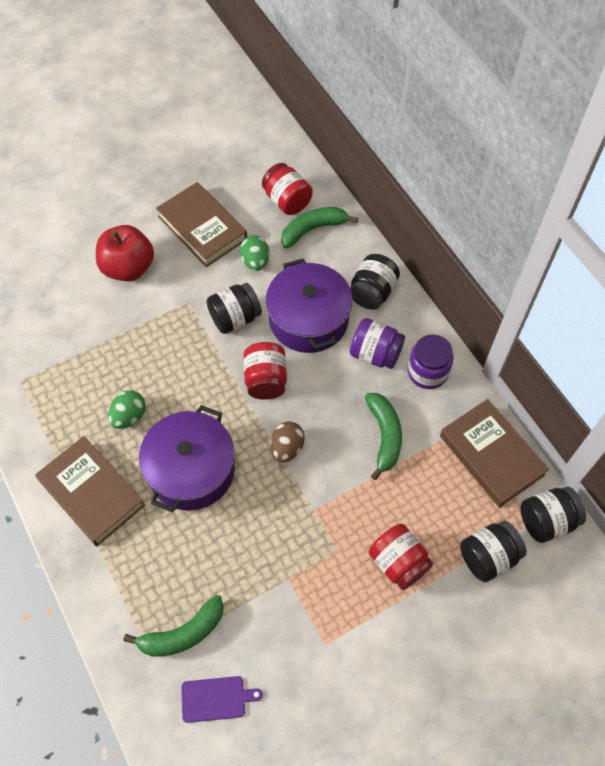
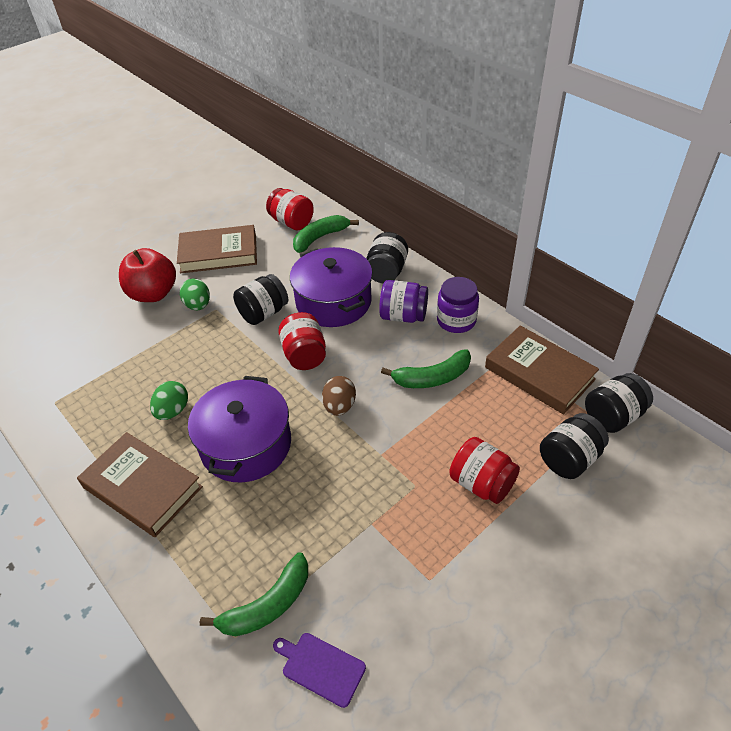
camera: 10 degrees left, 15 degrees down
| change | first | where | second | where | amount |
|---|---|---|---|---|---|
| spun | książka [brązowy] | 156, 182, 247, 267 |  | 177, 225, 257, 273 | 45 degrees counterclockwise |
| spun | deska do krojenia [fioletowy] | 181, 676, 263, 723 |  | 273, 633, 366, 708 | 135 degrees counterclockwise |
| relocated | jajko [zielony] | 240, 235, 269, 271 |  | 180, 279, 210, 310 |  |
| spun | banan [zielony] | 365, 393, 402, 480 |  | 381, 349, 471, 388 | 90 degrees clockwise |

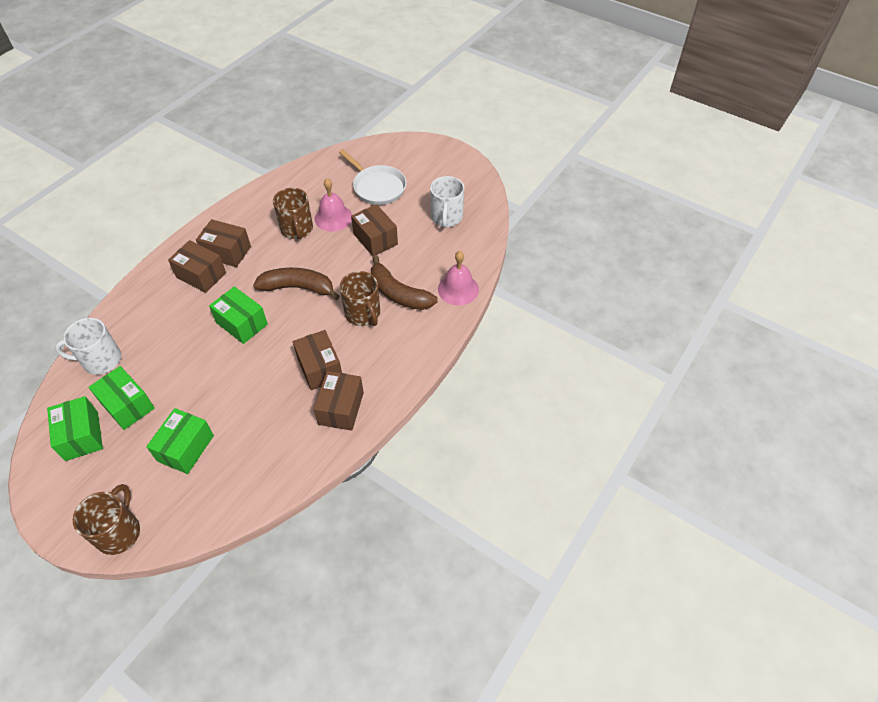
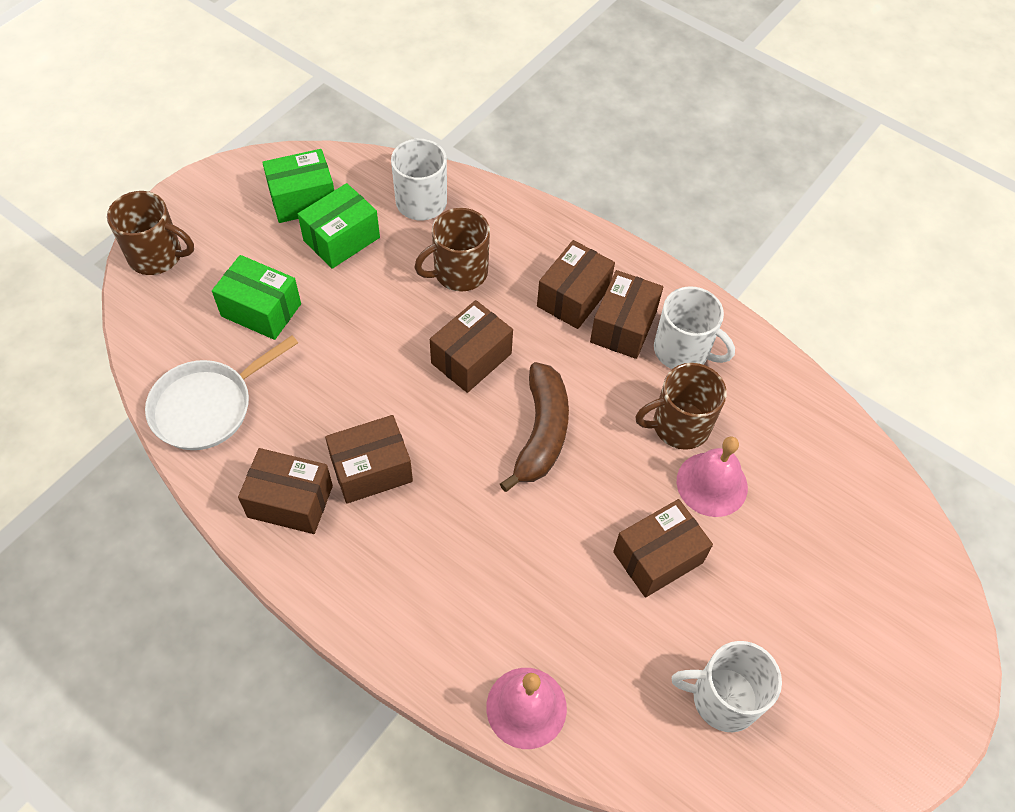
camera: 90 degrees right, 5 degrees up
| change | first | where | second | where | amount |
|---|---|---|---|---|---|
| colour | pudełko [zielony] | 209, 286, 268, 344 | pudełko [brązowy] | 430, 300, 513, 393 |  |
| relocated | patelnia [biały] | 339, 149, 406, 205 |  | 145, 336, 298, 450 |  |
| relocated | kubek [brązowy] | 340, 271, 380, 326 |  | 414, 208, 490, 292 |  |
| missing | banan [brązowy] | 371, 255, 438, 310 |  |  |  |
| appeared |  |  | kubek [biały] | 654, 286, 735, 369 |  |

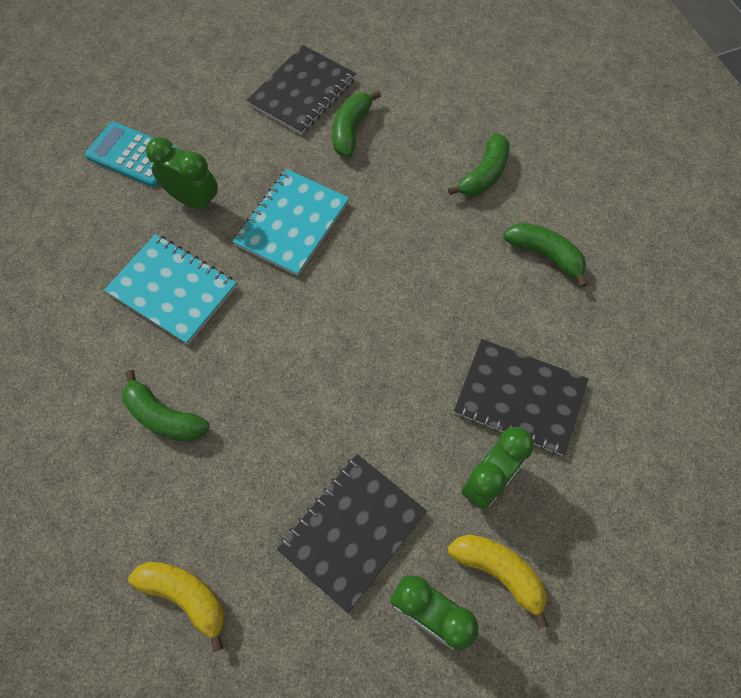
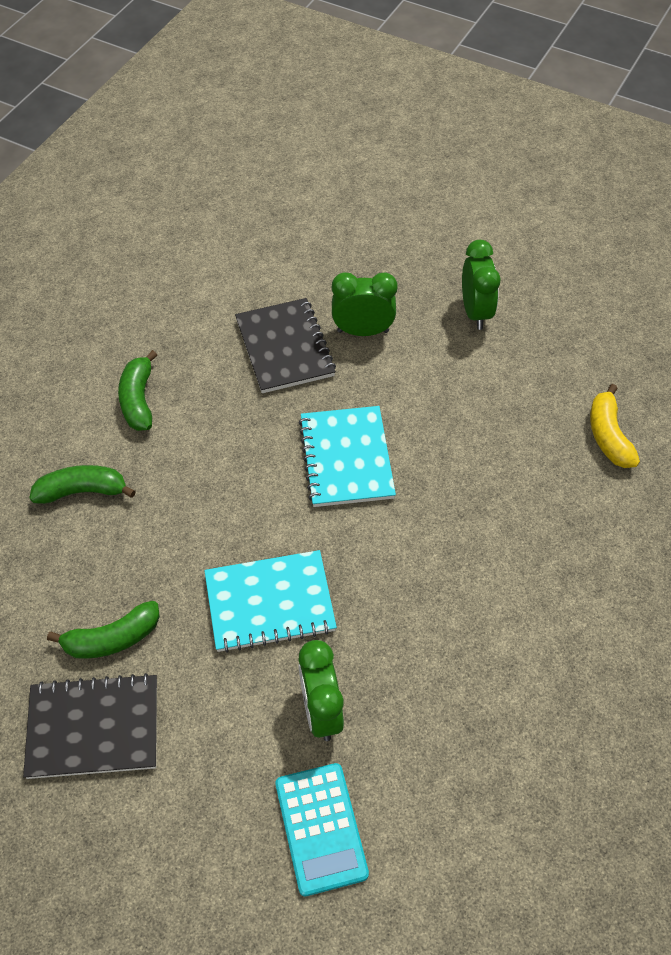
camera: 130 degrees left, 10 degrees down
| change | first | where | second | where | amount |
|---|---|---|---|---|---|
| relocated | zeszyt [turkusowy] | 104, 234, 237, 345 |  | 299, 406, 396, 507 |  |
| missing | banan [zielony] | 122, 370, 209, 442 |  |  |  |
| missing | zeszyt [czarny] | 277, 454, 427, 613 |  |  |  |
| missing | banan [żółty] | 448, 534, 548, 629 |  |  |  |

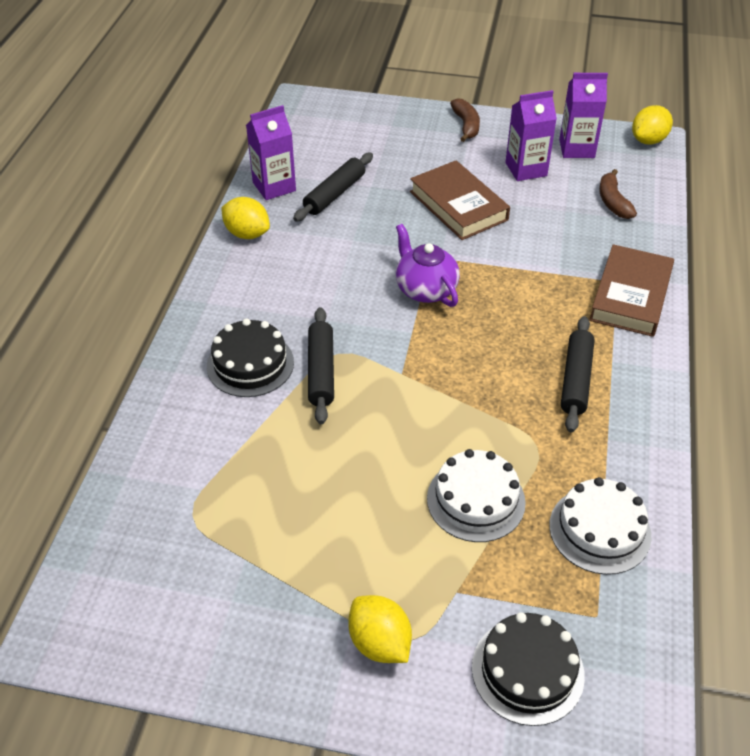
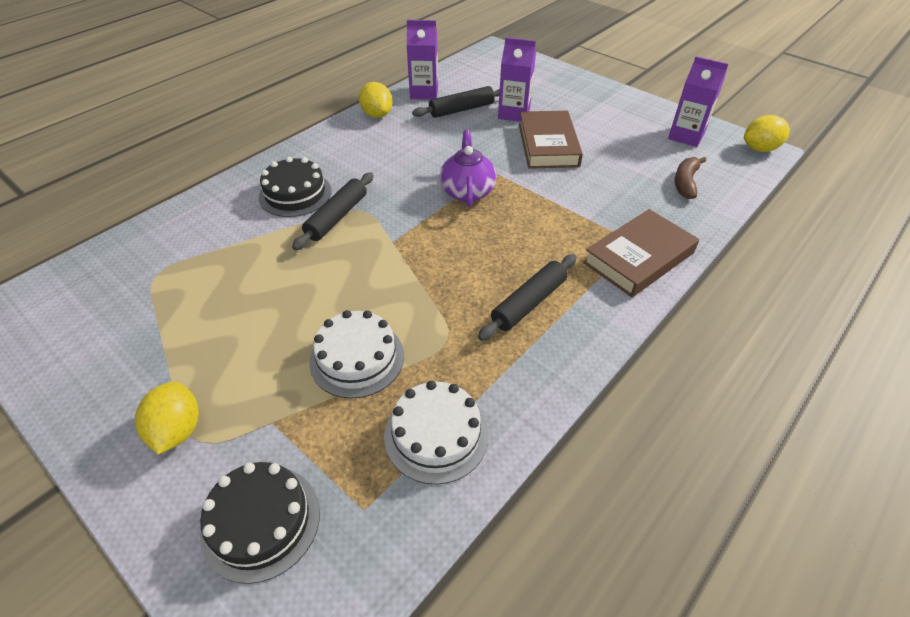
camera: 30 degrees right, 0 degrees up
| change | first | where | second | where | amount |
|---|---|---|---|---|---|
| missing | banan [brązowy] | 450, 98, 480, 142 |  |  |  |
| relocated | karton mleka [fioletowy] | 505, 90, 557, 181 |  | 498, 37, 536, 122 |  |

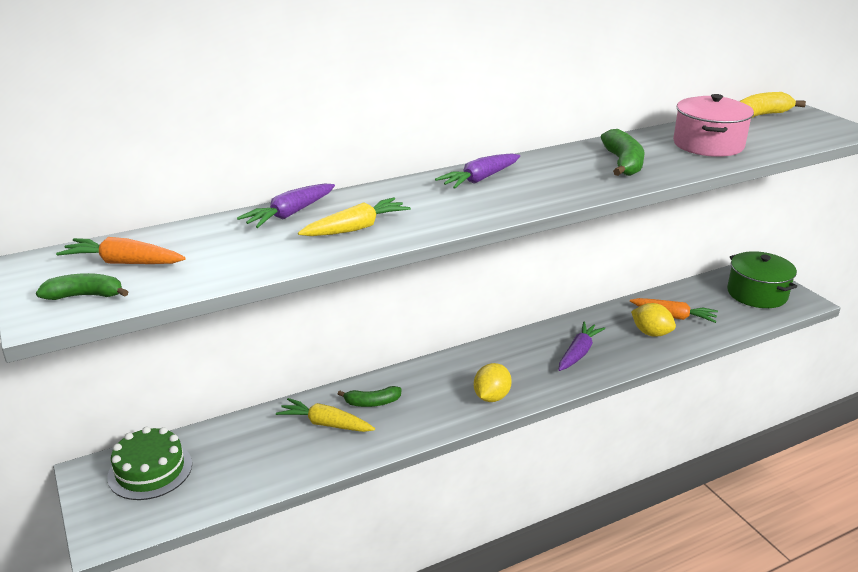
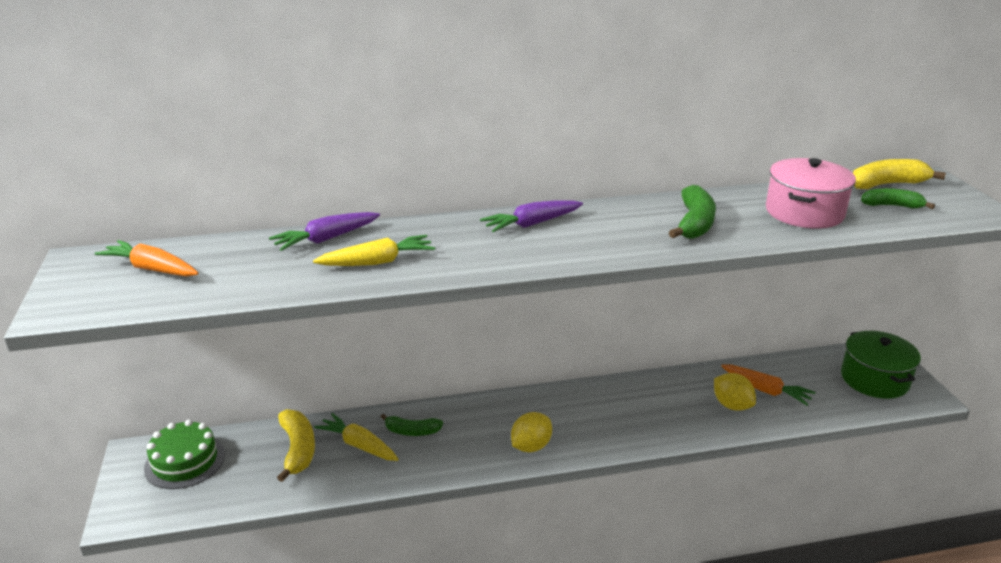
camera: 15 degrees right, 0 degrees up
| change | first | where | second | where | amount |
|---|---|---|---|---|---|
| relocated | banan [zielony] | 36, 273, 128, 300 |  | 861, 188, 935, 209 |  |
| missing | marchewka [fioletowy] | 558, 322, 605, 371 |  |  |  |
| appeared |  |  | banan [żółty] | 277, 409, 315, 482 |  |

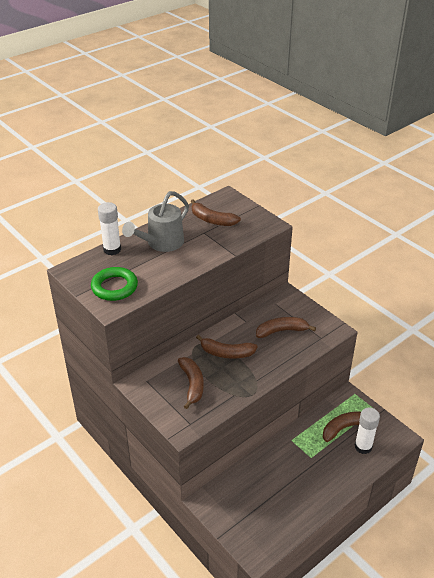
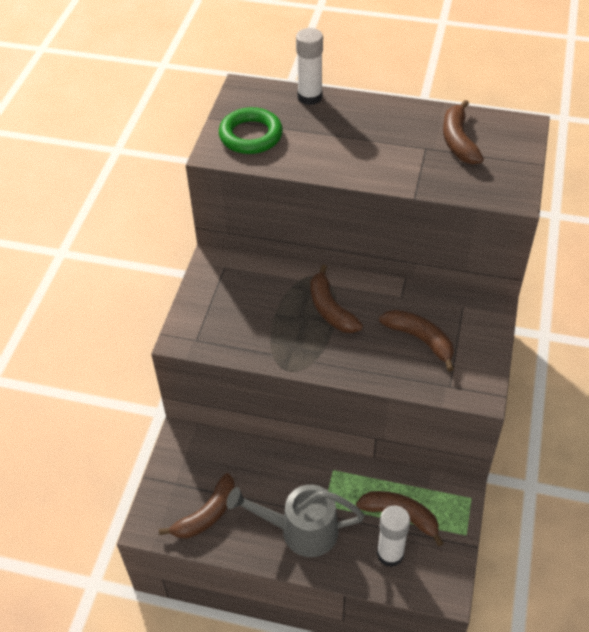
camera: 55 degrees right, 10 degrees up
| change | first | where | second | where | amount |
|---|---|---|---|---|---|
| relocated | konewka [szary] | 122, 191, 189, 252 |  | 226, 485, 365, 557 |  |
| relocated | banan [brązowy] | 178, 357, 204, 409 |  | 159, 473, 235, 539 |  |

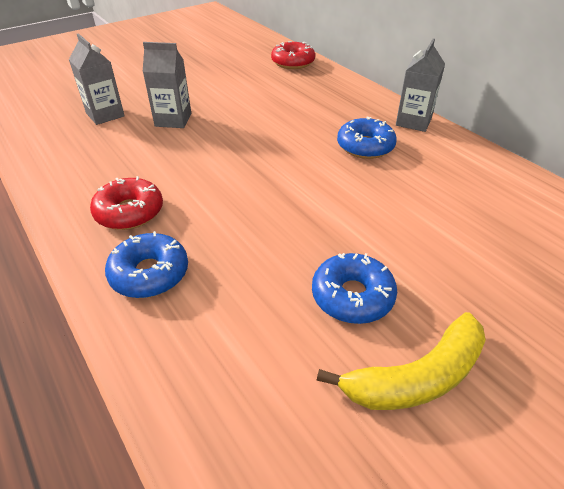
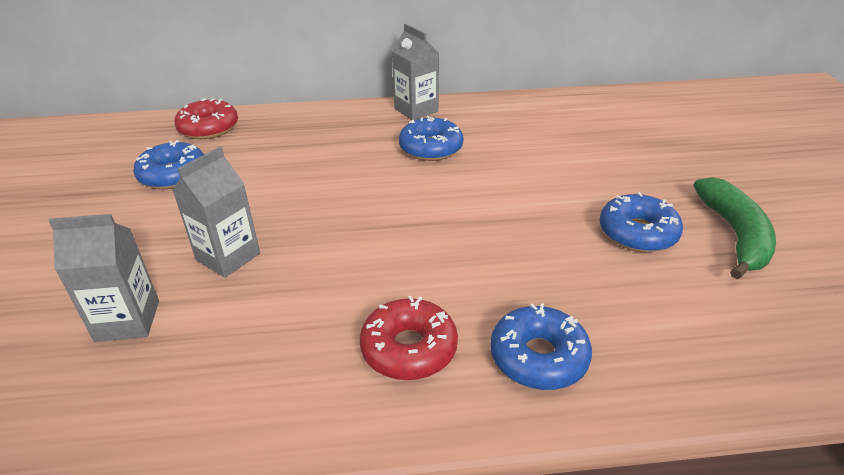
camera: 60 degrees left, 5 degrees down
| change | first | where | second | where | amount |
|---|---|---|---|---|---|
| colour | banan [żółty] | 317, 312, 486, 410 | banan [zielony] | 693, 177, 776, 279 |  |
| appeared |  |  | donut [niebieski] | 134, 140, 204, 189 |  |

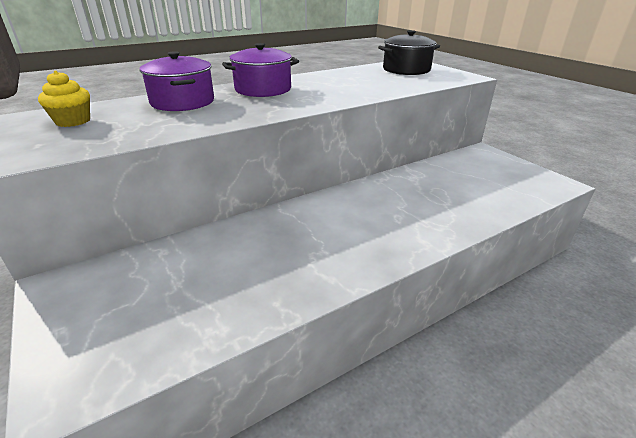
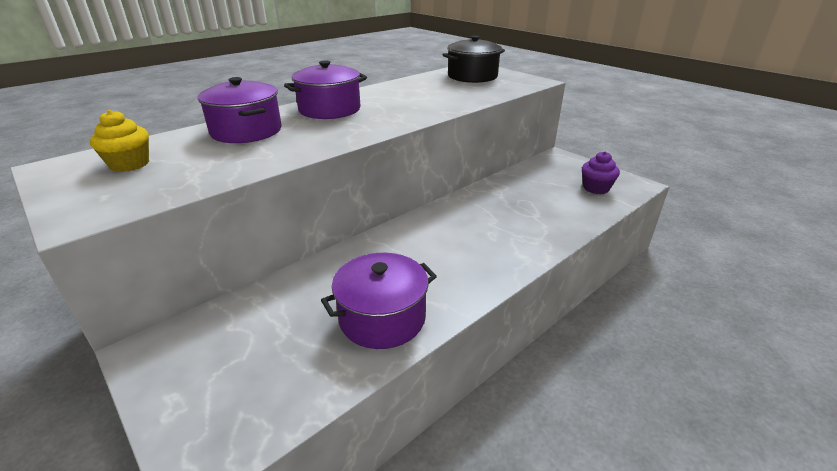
camera: 10 degrees left, 0 degrees up
| change | first | where | second | where | amount |
|---|---|---|---|---|---|
| appeared |  |  | garnek [fioletowy] | 321, 253, 437, 349 |  |
| appeared |  |  | muffinka [fioletowy] | 582, 151, 620, 194 |  |

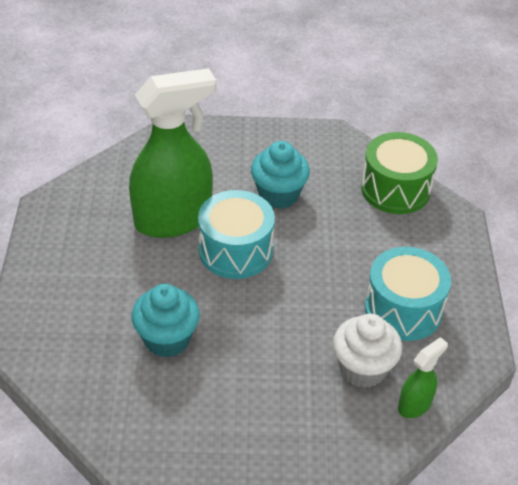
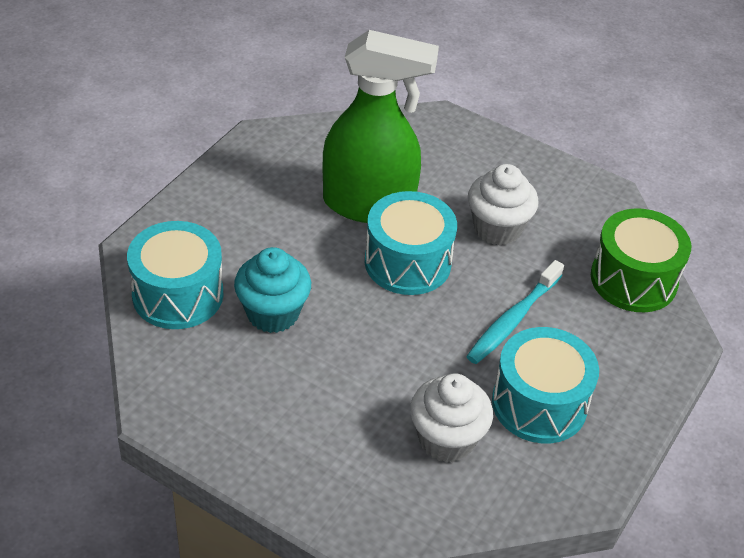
camera: 30 degrees right, 0 degrees up
| change | first | where | second | where | amount |
|---|---|---|---|---|---|
| colour | muffinka [turkusowy] | 251, 141, 310, 209 | muffinka [biały] | 468, 164, 538, 245 |  |
| missing | spryskiwacz [zielony] | 398, 337, 448, 418 |  |  |  |
| appeared |  |  | bęben [turkusowy] | 127, 221, 224, 329 |  |
| appeared |  |  | szczoteczka do zębów [turkusowy] | 466, 260, 564, 364 |  |

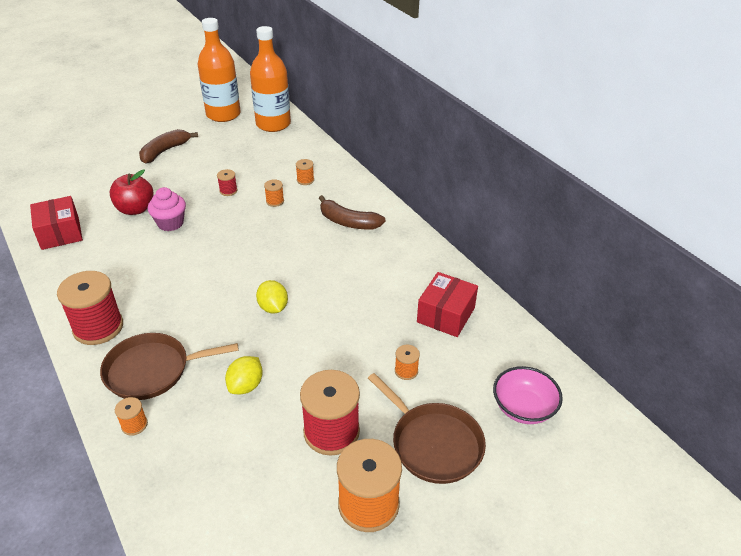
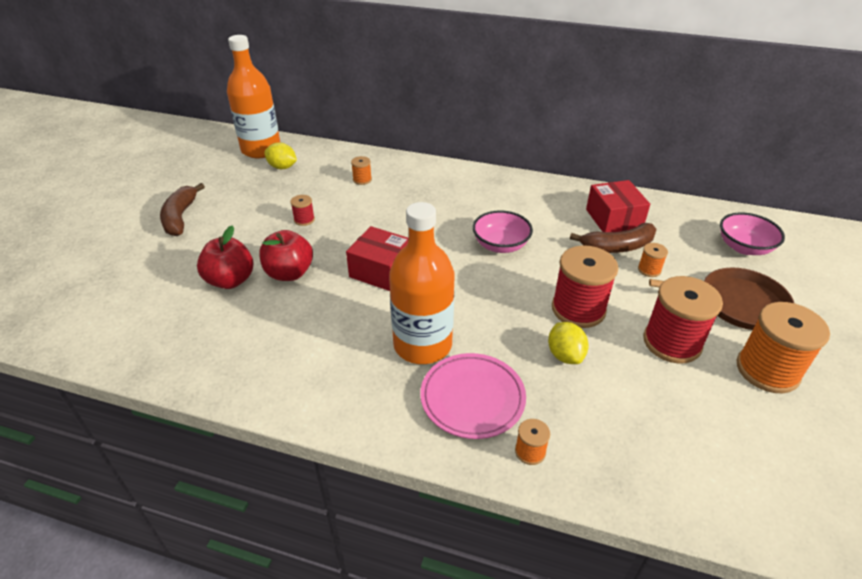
camera: 40 degrees left, 0 degrees up
| change | first | where | second | where | amount |
|---|---|---|---|---|---|
| relocated | pudełko [czerwony] | 30, 196, 83, 250 |  | 346, 226, 409, 291 |  |
| relocated | szpulka [czerwony] | 57, 271, 123, 345 |  | 552, 245, 618, 328 |  |
| exchanged | patelnia [brązowy] | 100, 333, 239, 400 | talerz [różowy] | 420, 353, 526, 439 |  |
| exchanged | muffinka [różowy] | 148, 187, 186, 231 | jabłko [czerwony] | 259, 230, 313, 281 |  |
| relocated | butelka [pomarańczowy] | 198, 18, 241, 122 |  | 389, 202, 454, 364 |  |
| relocated | cytryna [żółty] | 256, 280, 288, 313 |  | 264, 142, 297, 169 |  |
| missing | szpulka [pomarańczowy] | 264, 179, 284, 207 |  |  |  |
| relocated | banan [brązowy] | 319, 195, 385, 230 |  | 570, 223, 657, 253 |  |
| appeared |  |  | miska [różowy] | 472, 210, 533, 253 |  |

